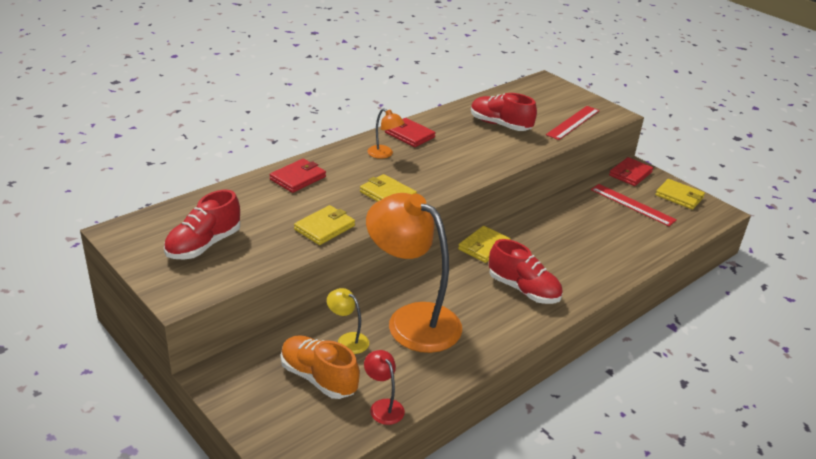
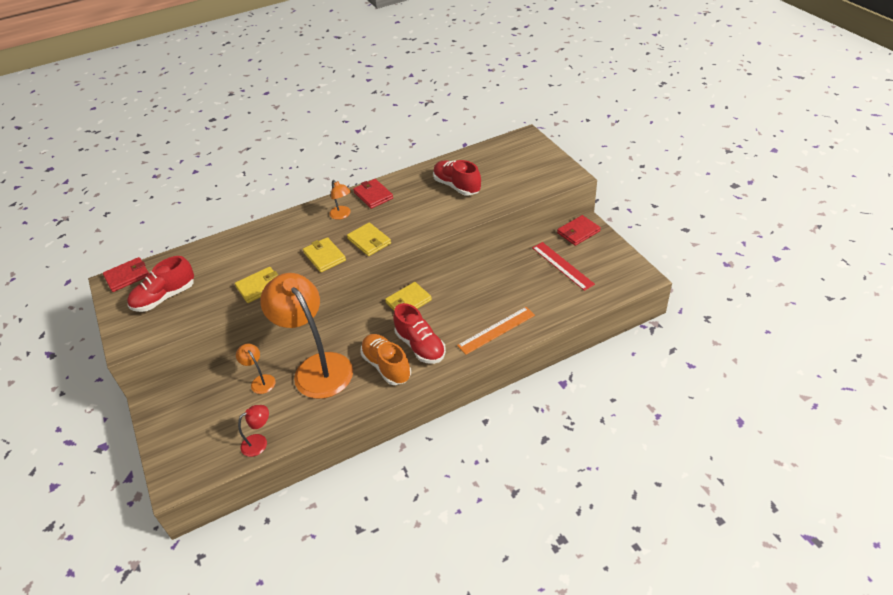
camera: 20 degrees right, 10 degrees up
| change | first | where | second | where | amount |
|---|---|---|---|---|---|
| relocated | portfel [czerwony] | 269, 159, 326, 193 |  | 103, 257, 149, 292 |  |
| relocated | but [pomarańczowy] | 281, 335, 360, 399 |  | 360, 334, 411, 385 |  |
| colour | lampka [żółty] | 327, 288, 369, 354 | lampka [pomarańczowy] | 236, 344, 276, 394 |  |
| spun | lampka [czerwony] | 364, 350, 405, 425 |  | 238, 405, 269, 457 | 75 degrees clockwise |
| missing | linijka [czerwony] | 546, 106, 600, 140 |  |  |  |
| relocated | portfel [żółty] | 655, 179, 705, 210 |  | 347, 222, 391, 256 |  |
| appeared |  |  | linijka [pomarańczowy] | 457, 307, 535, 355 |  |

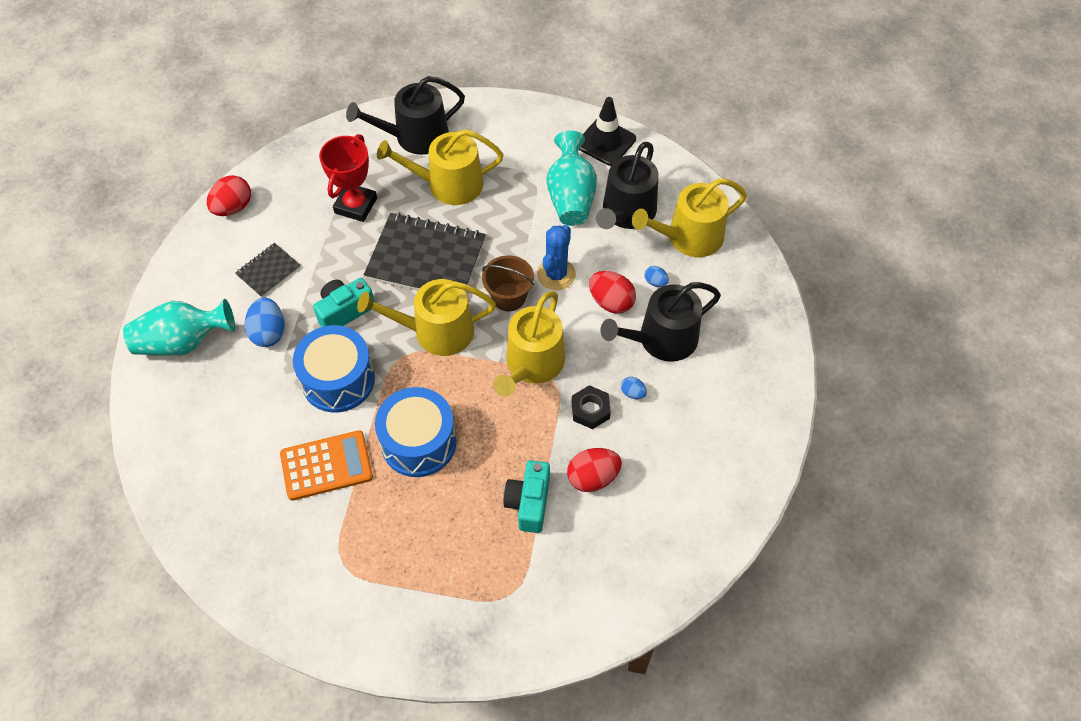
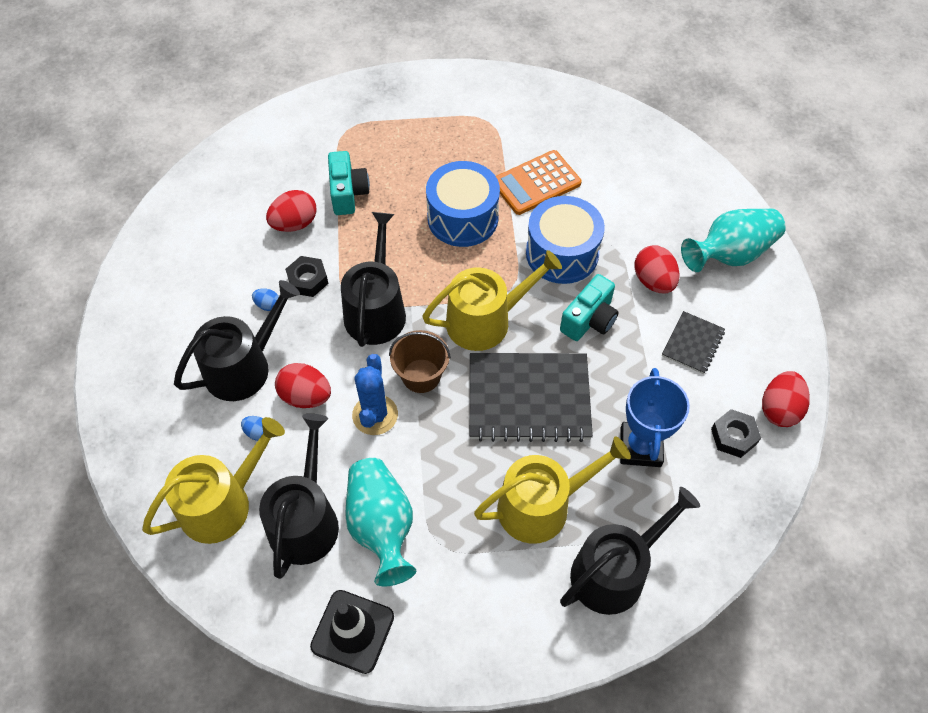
camera: 165 degrees right, 0 degrees up
| change | first | where | second | where | amount |
|---|---|---|---|---|---|
| colour | jajko [niebieski] | 245, 297, 285, 347 | jajko [czerwony] | 634, 245, 680, 293 |  |
| colour | puchar [czerwony] | 319, 134, 377, 222 | puchar [niebieski] | 620, 368, 690, 467 |  |
| colour | konewka [żółty] | 494, 291, 565, 397 | konewka [czarny] | 341, 212, 406, 347 |  |
| appeared |  |  | nakrętka [czarny] | 711, 409, 761, 458 |  |

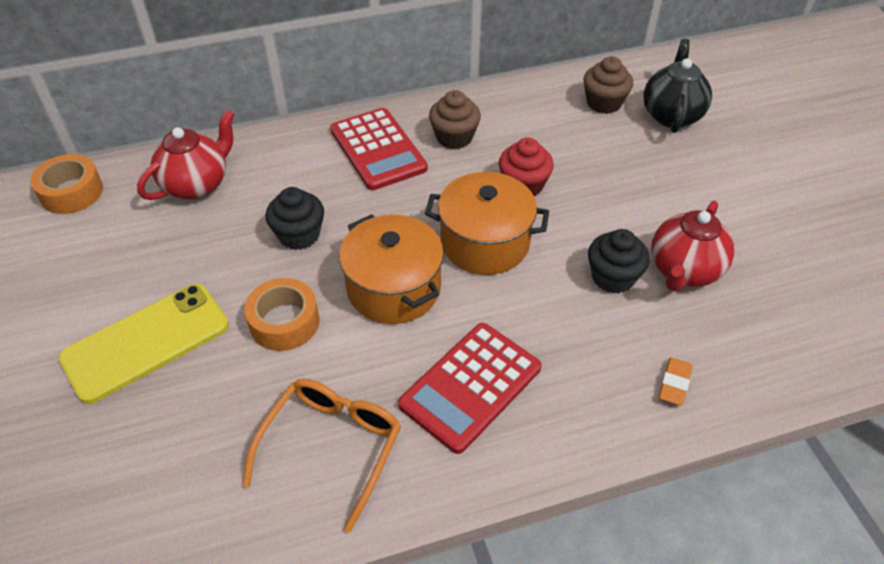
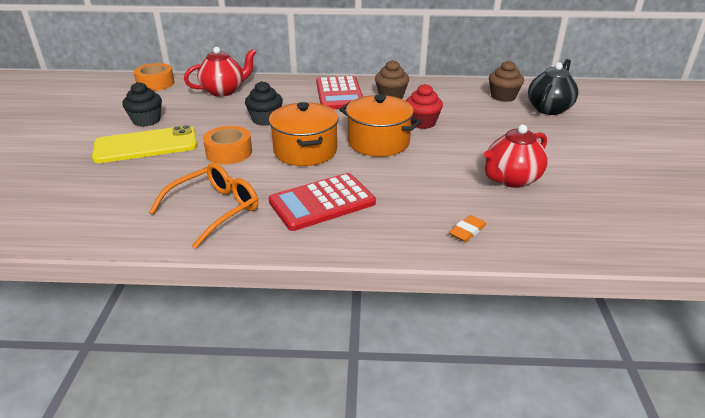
camera: 20 degrees right, 15 degrees down
| change | first | where | second | where | amount |
|---|---|---|---|---|---|
| relocated | muffinka [czarny] | 588, 229, 650, 294 |  | 122, 82, 162, 127 |  |

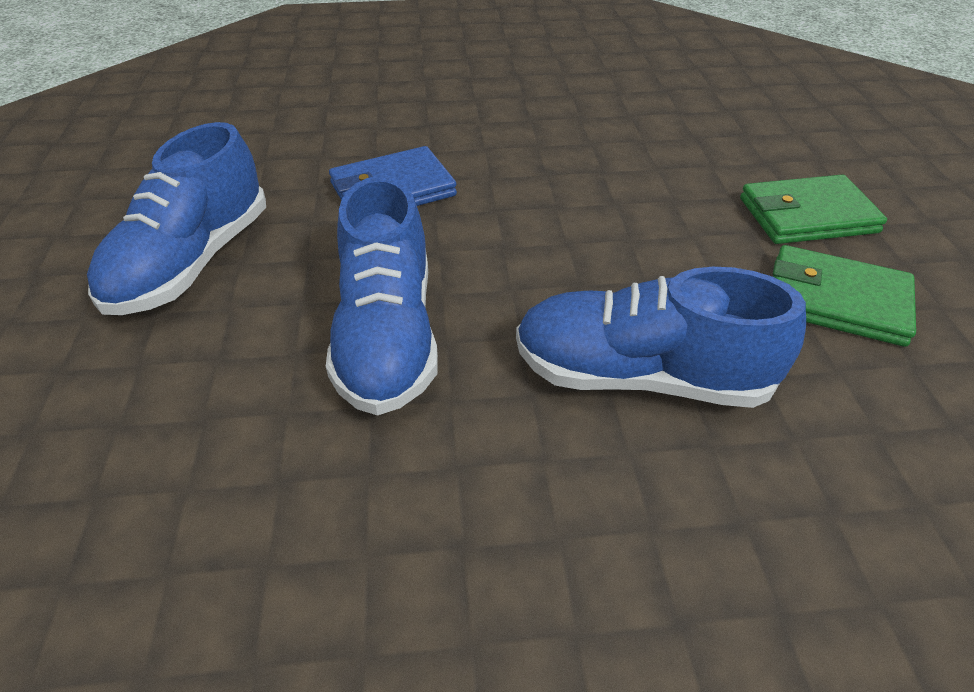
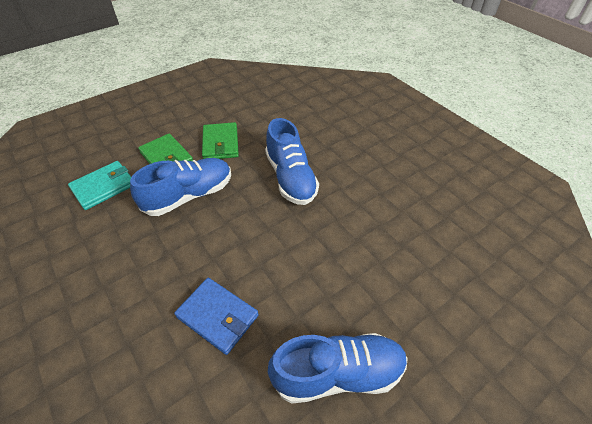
camera: 120 degrees left, 5 degrees up
| change | first | where | second | where | amount |
|---|---|---|---|---|---|
| relocated | but [niebieski] | 326, 176, 438, 416 |  | 130, 158, 231, 216 |  |
| appeared |  |  | portfel [turkusowy] | 68, 161, 131, 210 |  |

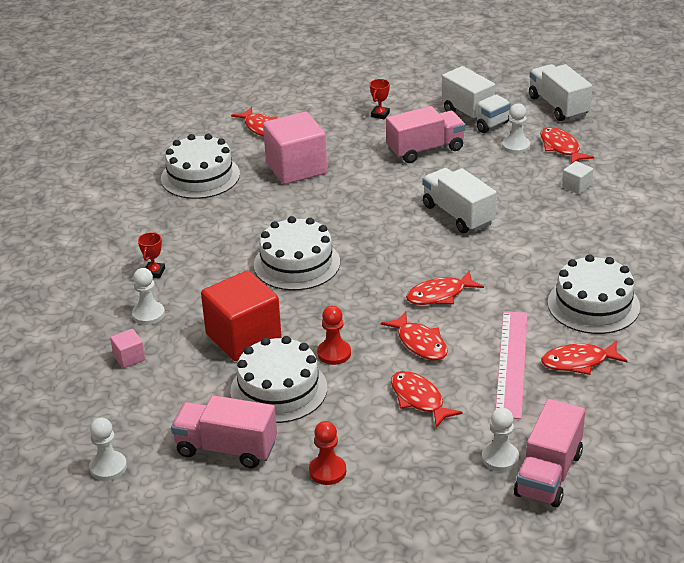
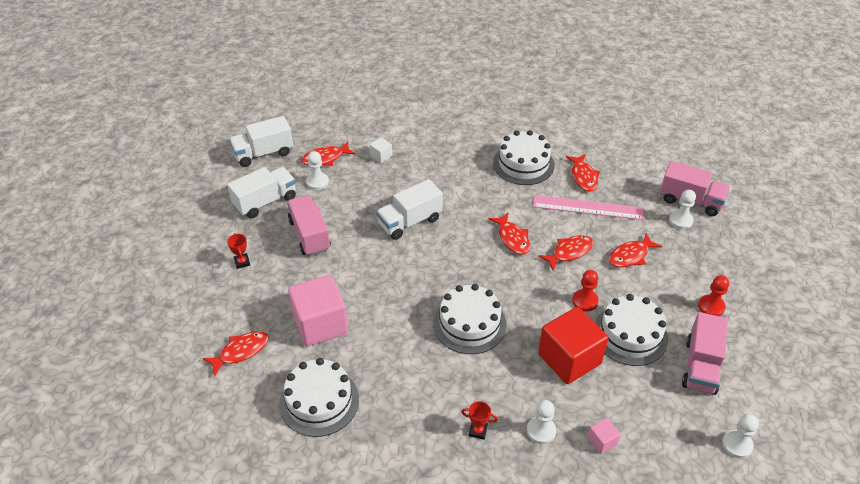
camera: 90 degrees left, 10 degrees up
| change | first | where | second | where | amount |
|---|---|---|---|---|---|
| spun | puchar [czerwony] | 370, 79, 390, 119 |  | 227, 233, 250, 269 | 45 degrees clockwise |

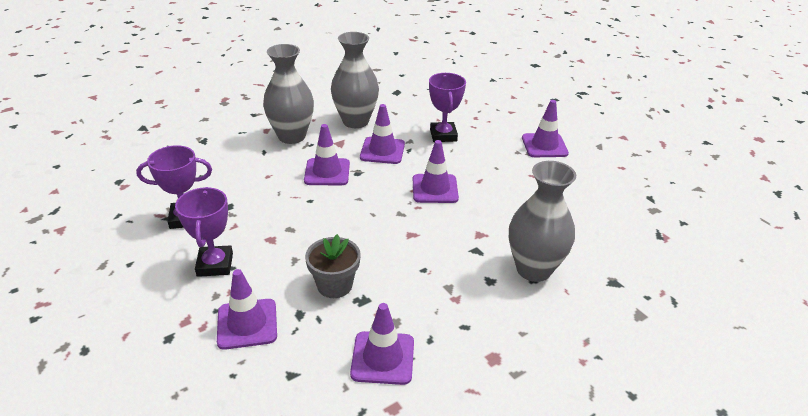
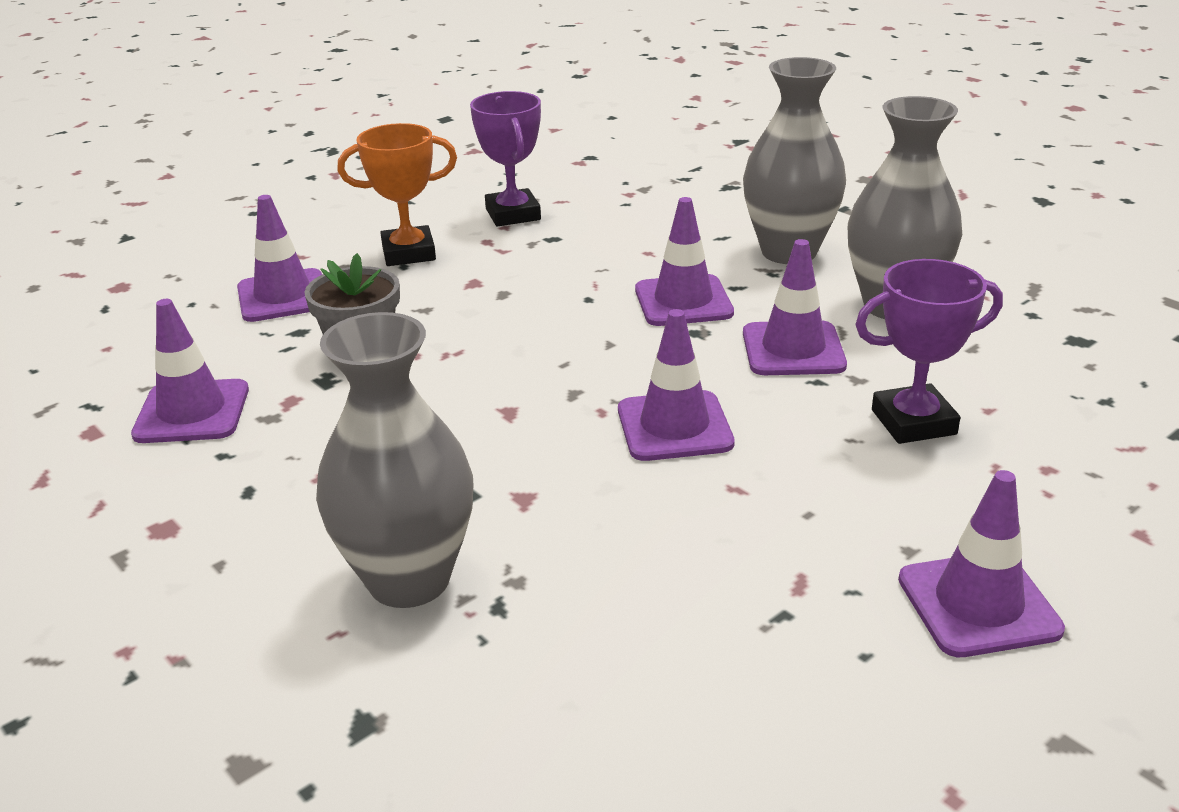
camera: 85 degrees right, 5 degrees down
| change | first | where | second | where | amount |
|---|---|---|---|---|---|
| colour | puchar [fioletowy] | 175, 187, 233, 277 | puchar [pomarańczowy] | 337, 123, 457, 266 |  |

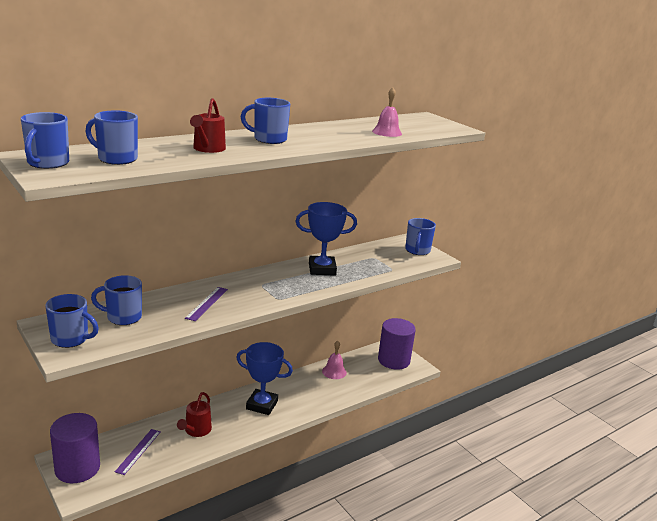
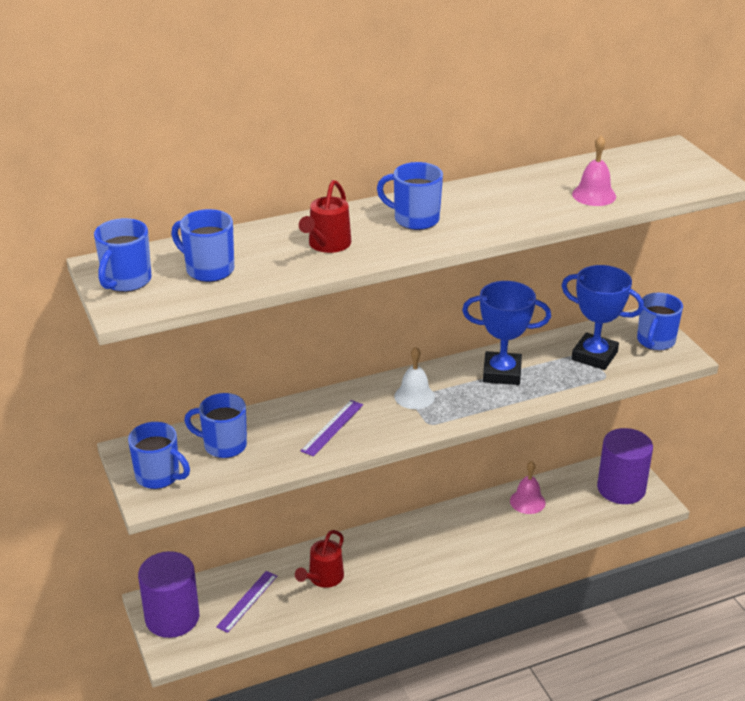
camera: 15 degrees right, 10 degrees up
| change | first | where | second | where | amount |
|---|---|---|---|---|---|
| relocated | puchar [niebieski] | 236, 342, 293, 415 |  | 561, 265, 644, 370 |  |
| appeared |  |  | dzwonek [biały] | 394, 347, 435, 409 |  |

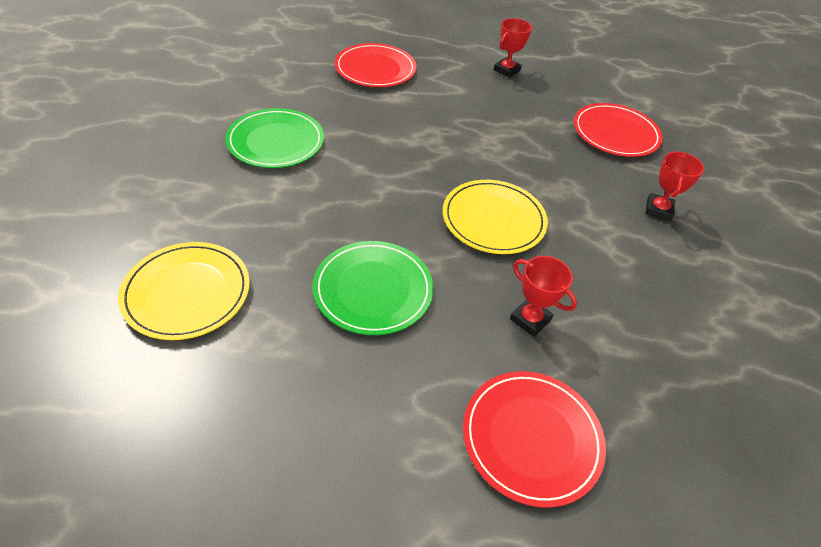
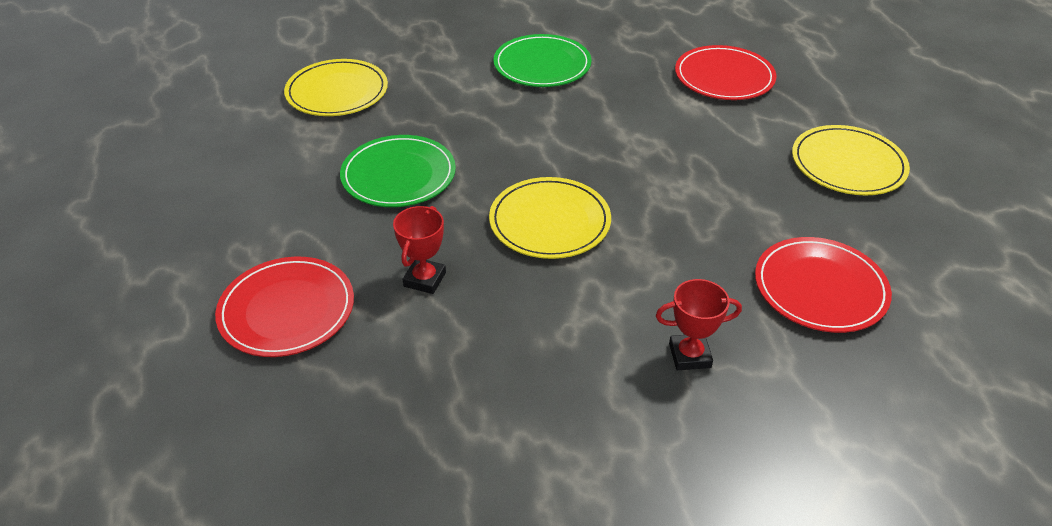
camera: 70 degrees right, 5 degrees down
| change | first | where | second | where | amount |
|---|---|---|---|---|---|
| exchanged | puchar [czerwony] | 494, 18, 532, 78 | talerz [żółty] | 792, 125, 910, 195 |  |

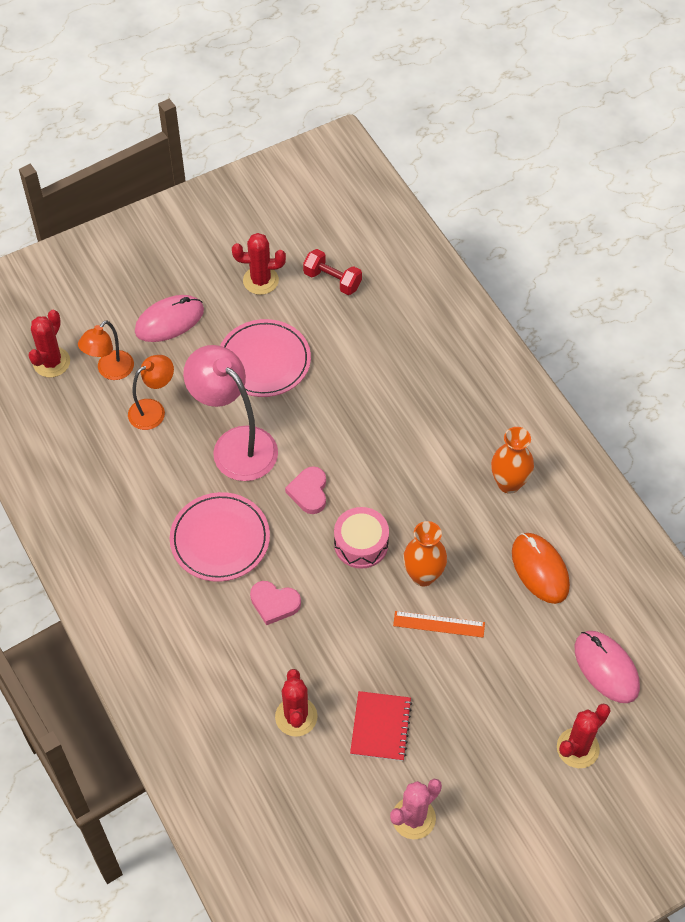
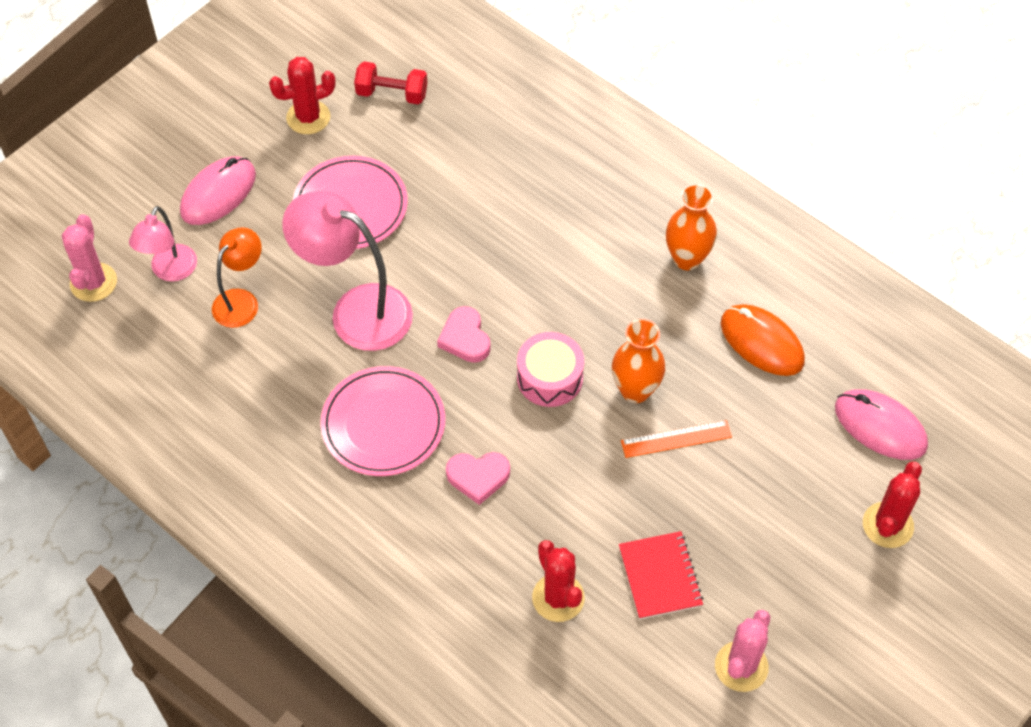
camera: 20 degrees left, 0 degrees up
| change | first | where | second | where | amount |
|---|---|---|---|---|---|
| colour | kaktus [czerwony] | 28, 310, 70, 377 | kaktus [różowy] | 62, 214, 117, 302 |  |
| colour | lampka [pomarańczowy] | 78, 320, 134, 380 | lampka [różowy] | 129, 206, 197, 282 |  |

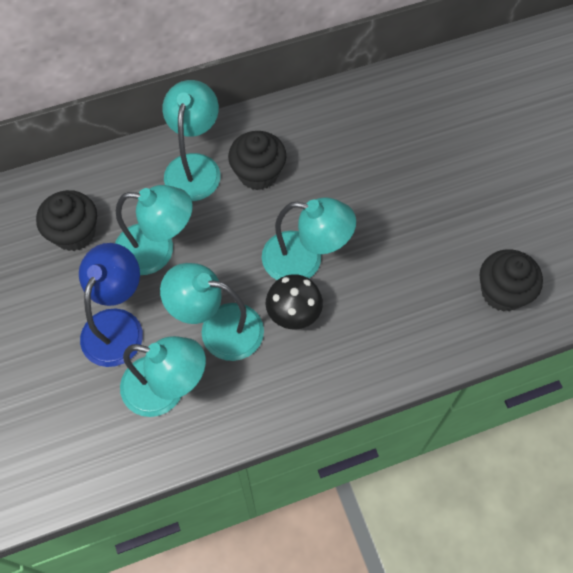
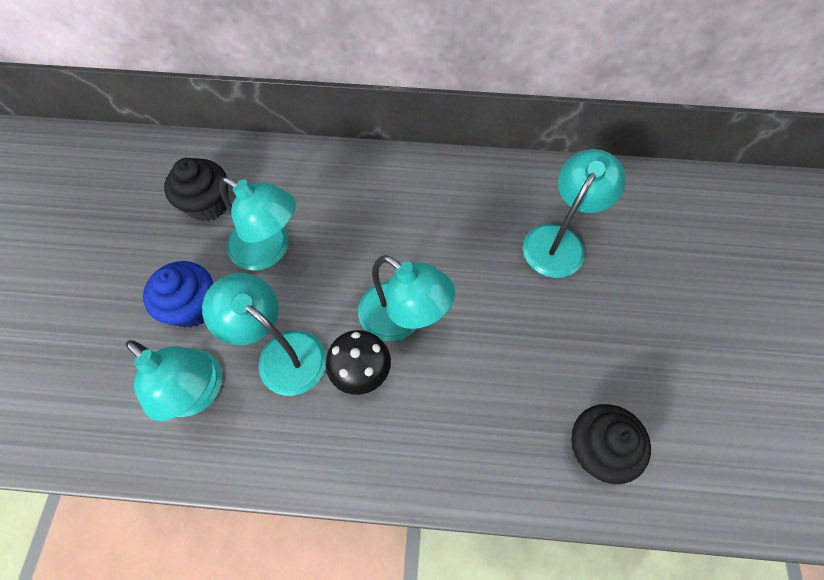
camera: 25 degrees right, 0 degrees up
| change | first | where | second | where | amount |
|---|---|---|---|---|---|
| exchanged | lampka [niebieski] | 79, 243, 143, 367 | muffinka [niebieski] | 143, 261, 213, 328 |  |
| relocated | lampka [turkusowy] | 162, 80, 221, 201 |  | 523, 149, 626, 278 |  |
| missing | muffinka [czarny] | 228, 131, 286, 190 |  |  |  |

